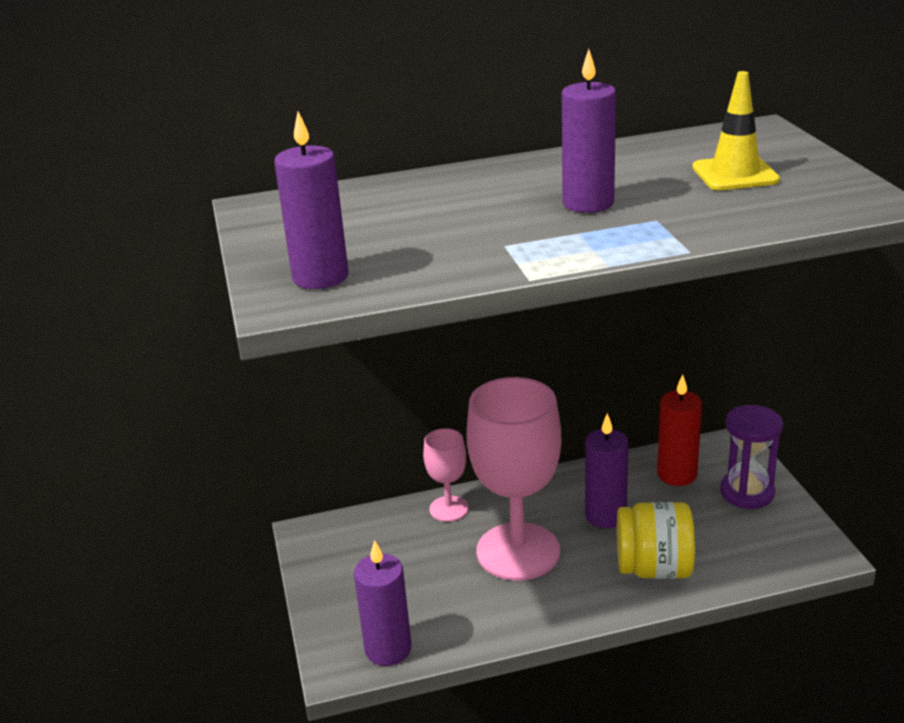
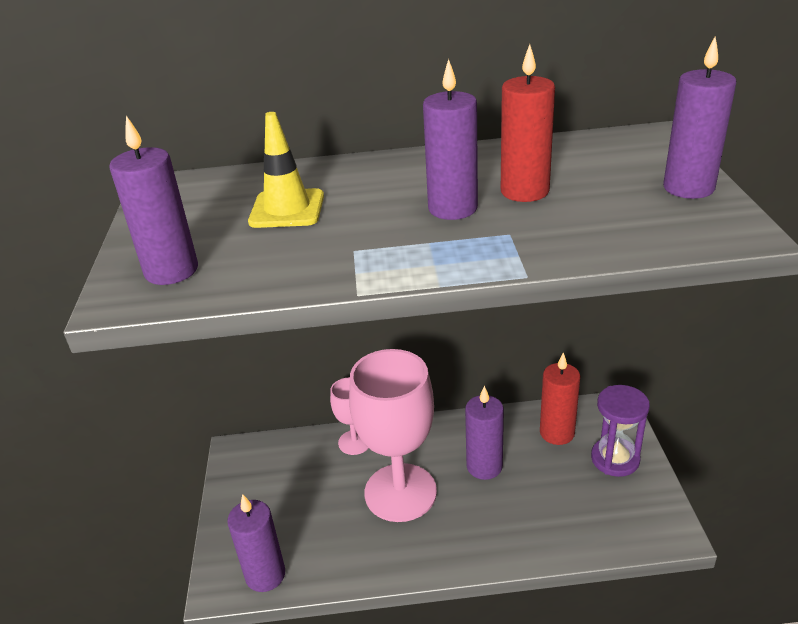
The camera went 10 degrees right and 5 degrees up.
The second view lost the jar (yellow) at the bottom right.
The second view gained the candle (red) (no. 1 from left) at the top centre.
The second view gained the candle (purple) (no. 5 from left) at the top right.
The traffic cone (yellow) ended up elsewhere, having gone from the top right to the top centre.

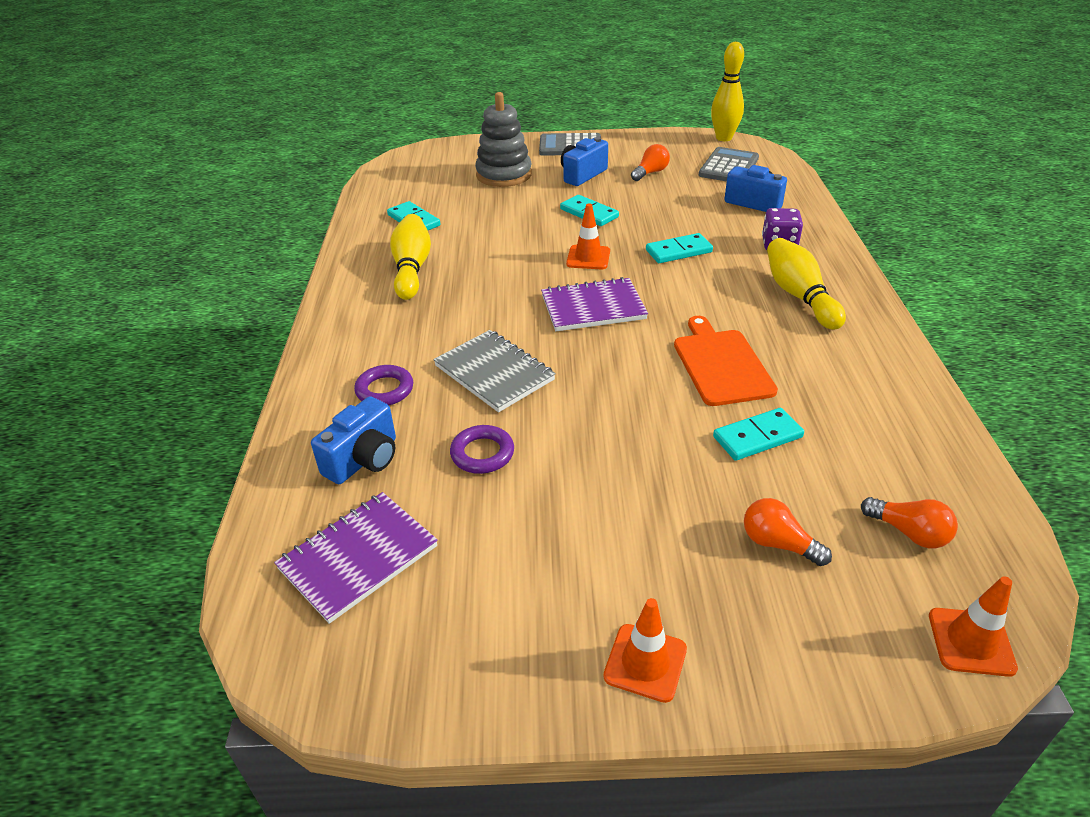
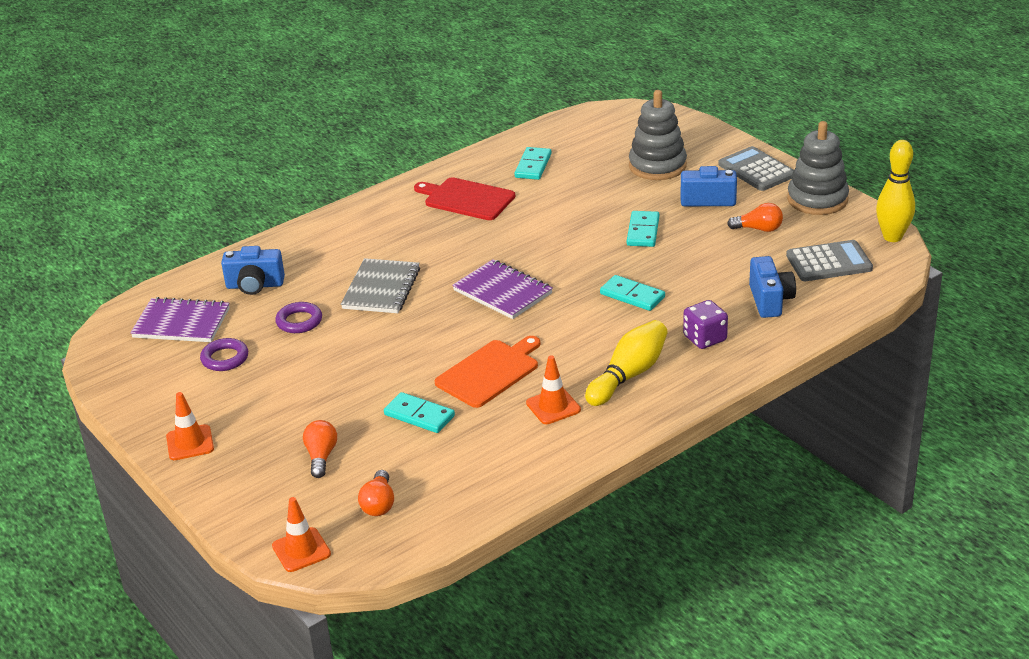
The camera went 55 degrees right and 5 degrees down.
The second view gained the stacking toy (grey) (no. 2 from left) at the top right.
The ring (purple) (no. 1 from left) ended up elsewhere, having gone from the centre to the middle left.
The traffic cone (orange) (no. 1 from left in the first image) ended up elsewhere, having gone from the top centre to the centre.
Where the bowling pin (yellow) (no. 1 from left) stood at the top centre, the cutting board (red) came to stand at the top centre.

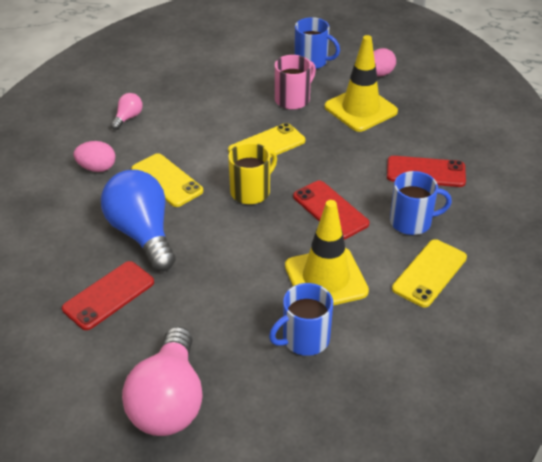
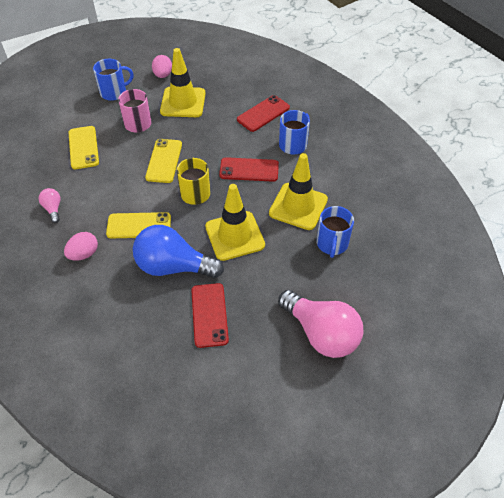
The camera went 50 degrees left and 10 degrees up.
The second view gained the traffic cone (yellow) (no. 2 from left) at the centre.
The phone (yellow) (no. 3 from left in the first image) ended up elsewhere, having gone from the middle right to the top left.

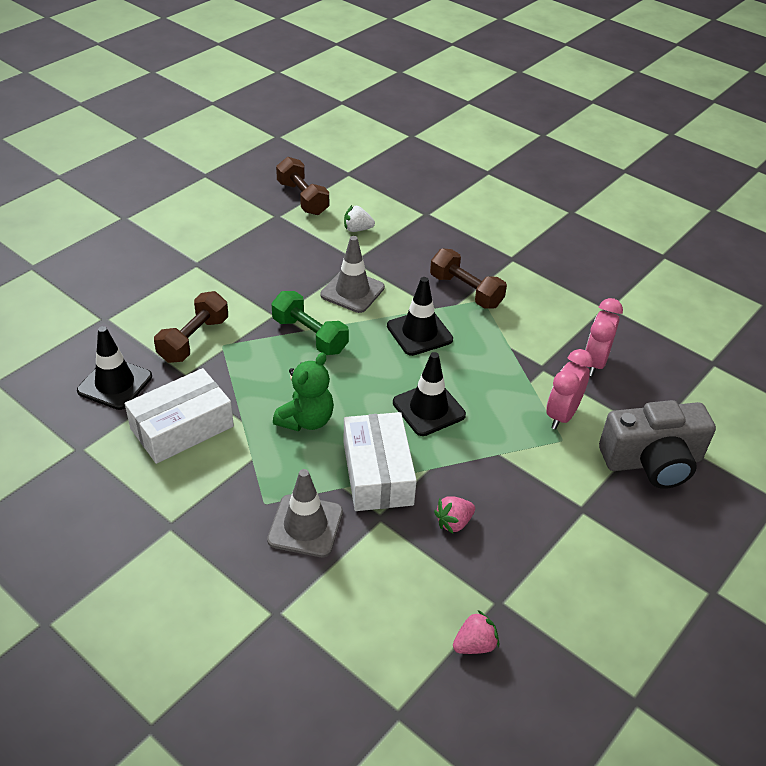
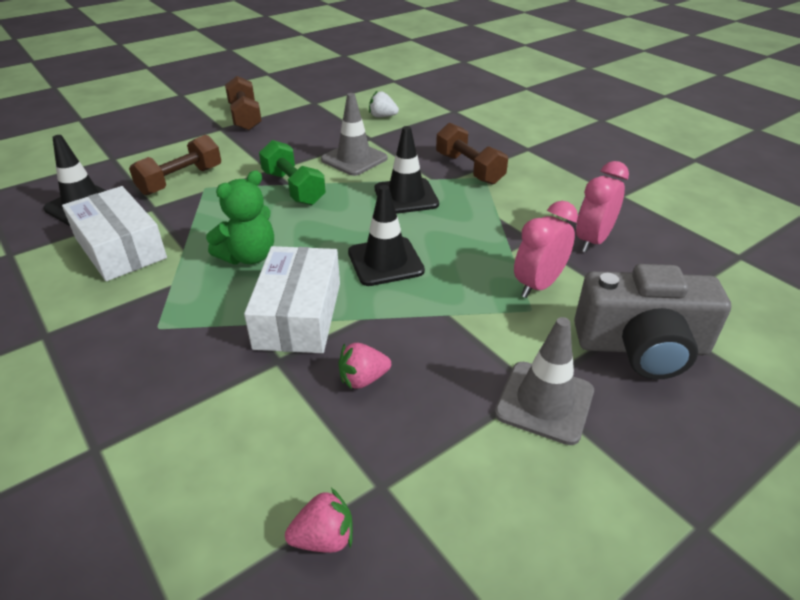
The camera went 15 degrees right and 5 degrees down.
The traffic cone (grey) (no. 1 from left in the first image) ended up elsewhere, having gone from the bottom centre to the middle right.
The dumbbell (brown) (no. 2 from left) ended up elsewhere, having gone from the top centre to the top left.
The box (white) (no. 1 from left) at the middle left ended up facing another way, 75 degrees clockwise from before.

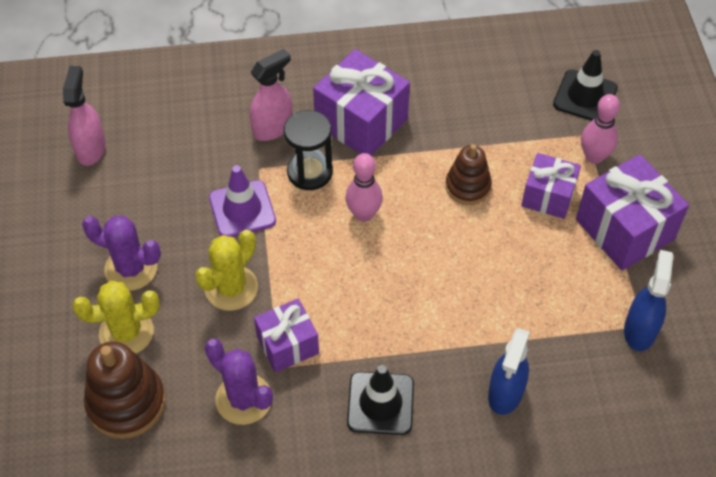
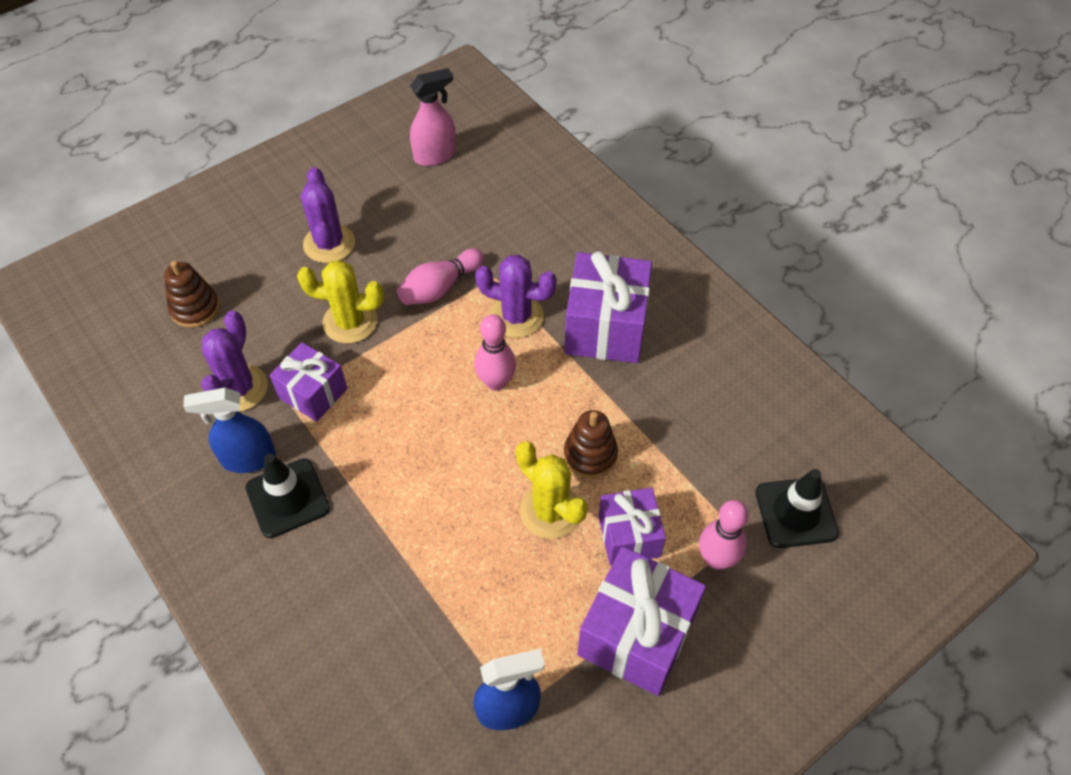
The camera went 60 degrees right and 0 degrees up.
The second view lost the spray bottle (pink) (no. 2 from left) at the top centre.
The cactus (yellow) (no. 1 from left in the first image) ended up elsewhere, having gone from the middle left to the centre.
The spray bottle (blue) (no. 1 from left) ended up elsewhere, having gone from the bottom right to the middle left.
Where the traffic cone (purple) stood at the centre, the bowling pin (pink) (no. 1 from left) came to stand at the centre.
Where the hourglass (black) stood at the top centre, the cactus (purple) (no. 3 from left) came to stand at the centre.
The size of the stacking toy (brown) (no. 1 from left) at the bottom left changed by a factor of 0.65.

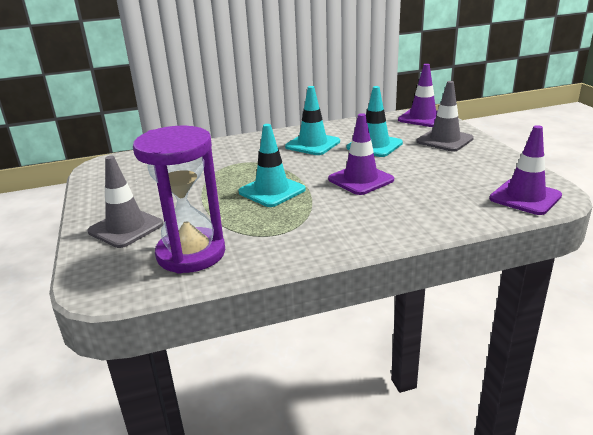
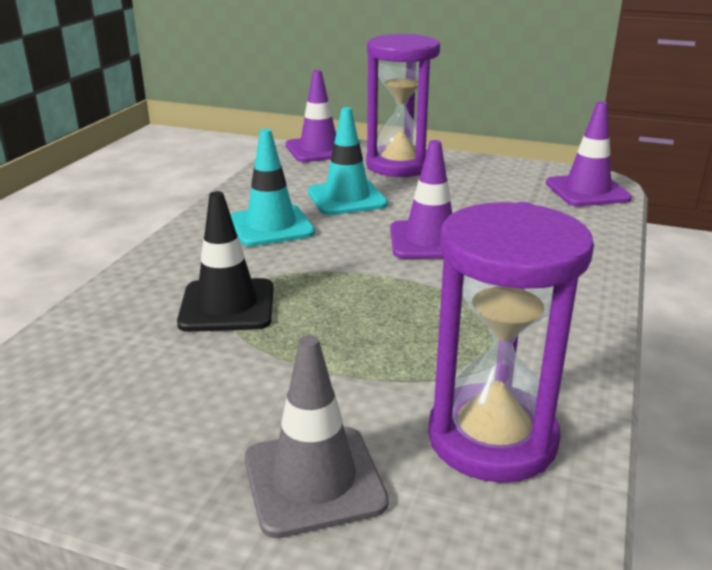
The camera went 55 degrees left and 0 degrees up.
The second view lost the traffic cone (turquoise) (no. 1 from left) at the centre.
The second view gained the traffic cone (black) at the middle left.
Where the traffic cone (grey) (no. 2 from left) stood at the top right, the hourglass (purple) (no. 1 from left) came to stand at the top centre.

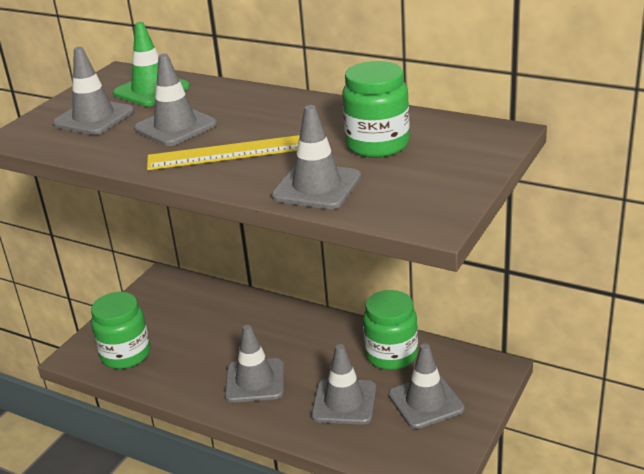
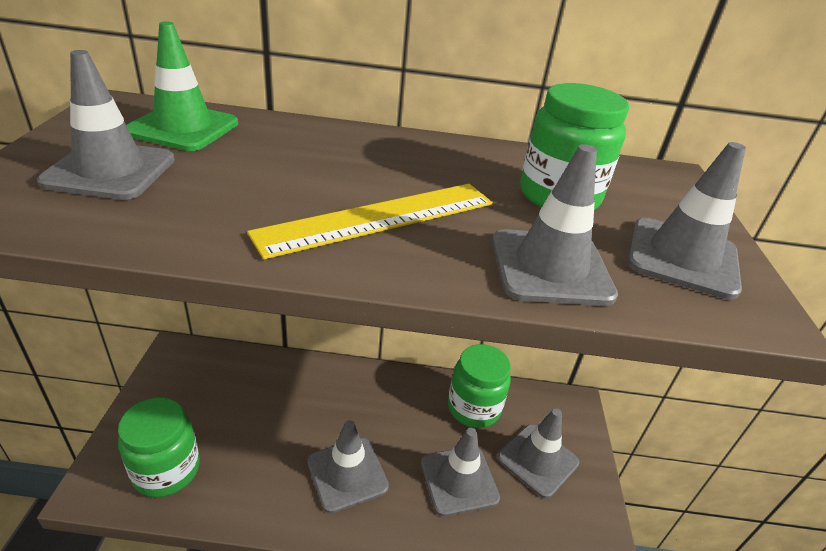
The camera went 30 degrees left and 5 degrees up.
The traffic cone (grey) (no. 2 from left in the first image) ended up elsewhere, having gone from the top left to the middle right.

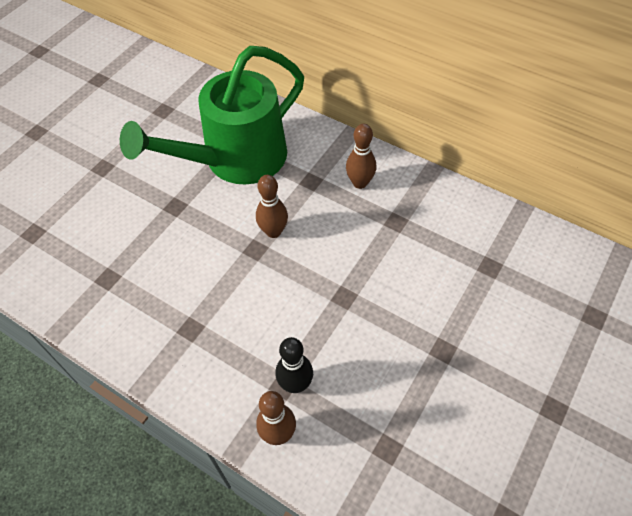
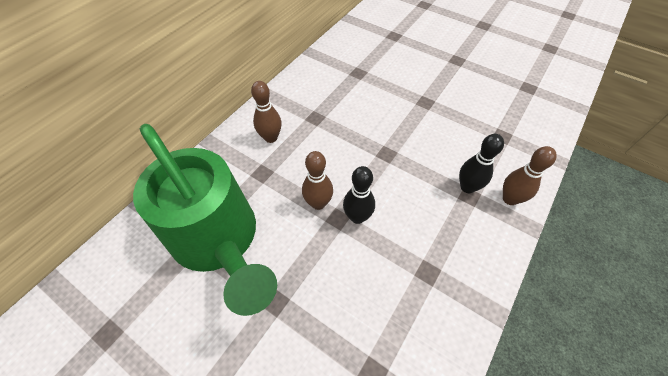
The camera went 90 degrees left and 0 degrees up.
The second view gained the bowling pin (black) (no. 1 from left) at the centre.

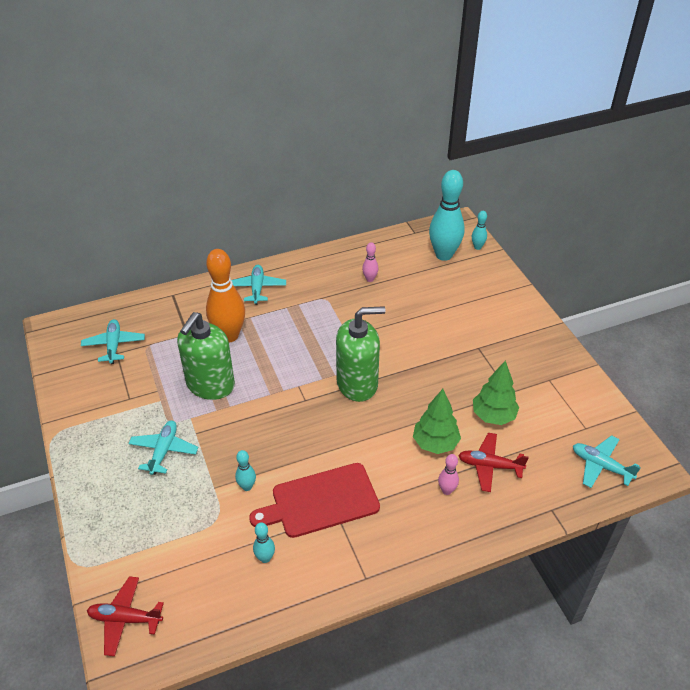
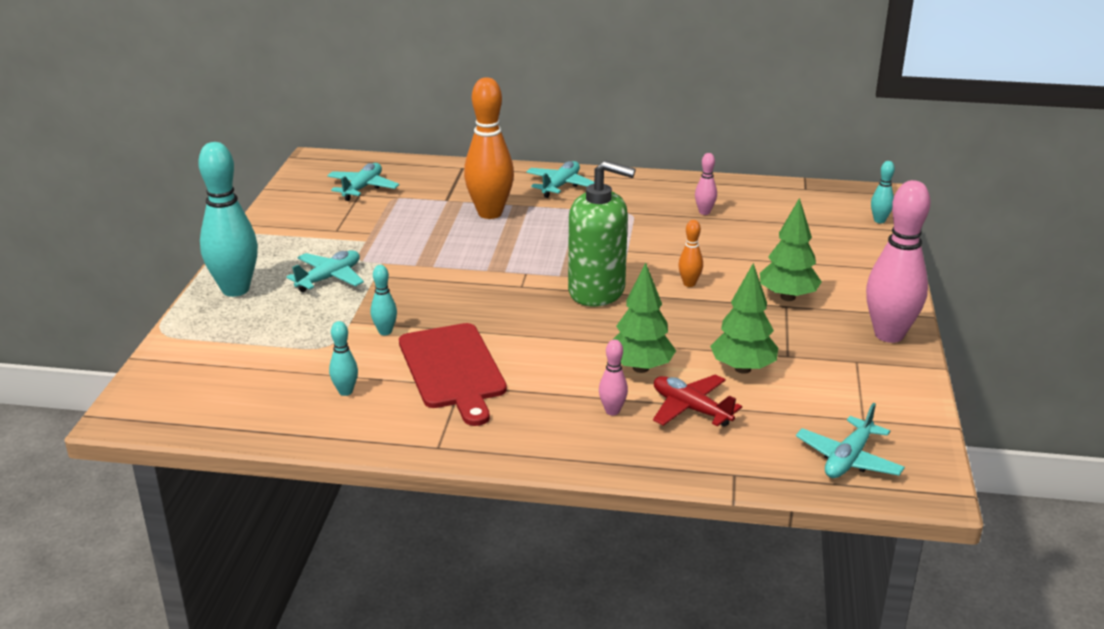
The camera went 30 degrees right and 15 degrees down.
The second view lost the plane (red) (no. 1 from left) at the bottom left.
The second view lost the soap dispenser (green) (no. 1 from left) at the middle left.
The second view gained the bowling pin (orange) (no. 2 from left) at the centre.
The second view gained the tree (green) (no. 3 from left) at the middle right.
The second view gained the bowling pin (pink) (no. 3 from left) at the middle right.
The bowling pin (turquoise) (no. 3 from left in the first image) ended up elsewhere, having gone from the top centre to the middle left.
The cutting board (red) at the bottom centre ended up facing another way, 120 degrees counterclockwise from before.
The plane (turquoise) (no. 4 from left) at the bottom right ended up facing another way, 120 degrees counterclockwise from before.

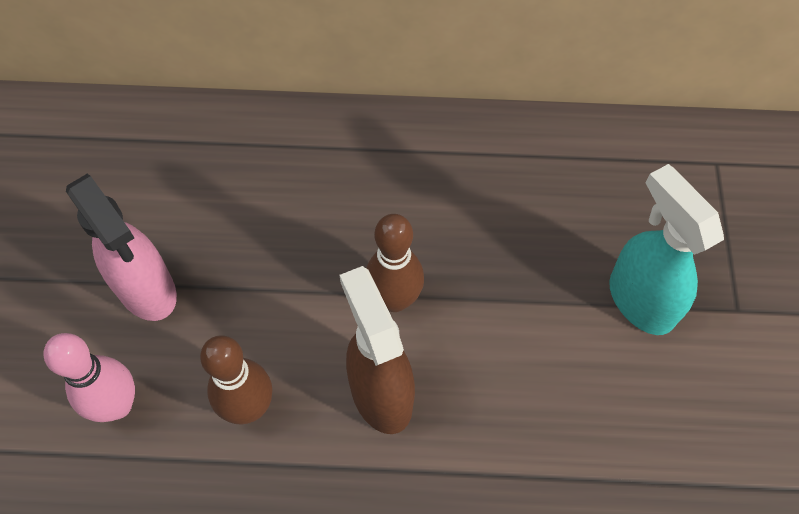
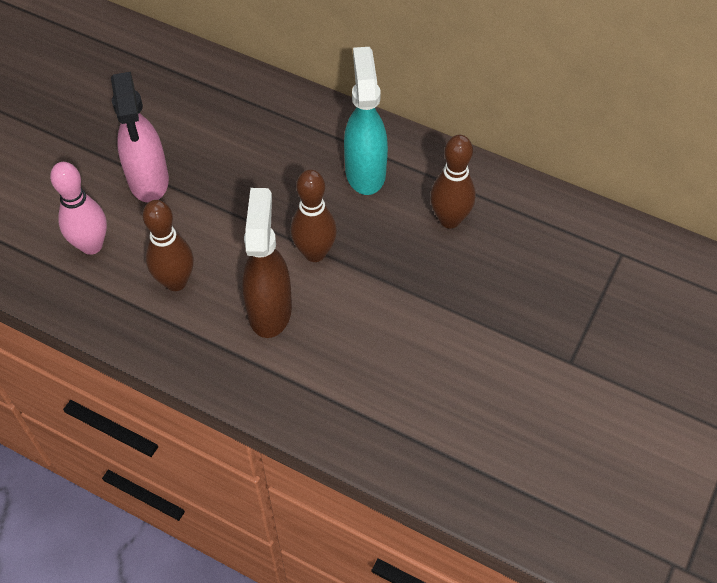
The camera went 25 degrees right and 5 degrees down.
The second view gained the bowling pin (brown) (no. 3 from left) at the top centre.
The spray bottle (turquoise) ended up elsewhere, having gone from the middle right to the top centre.

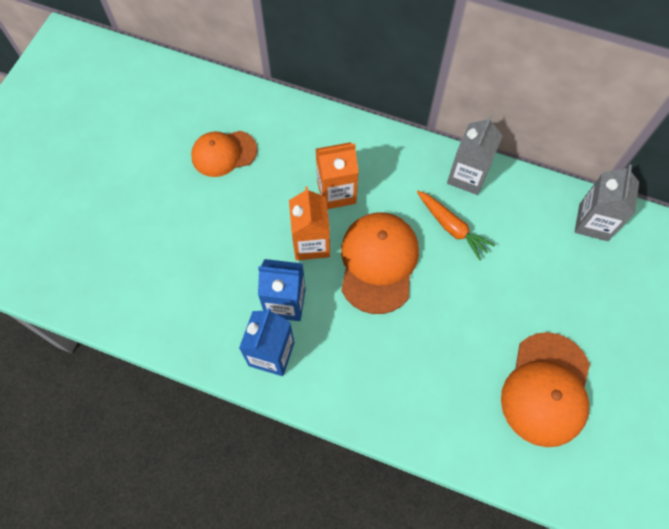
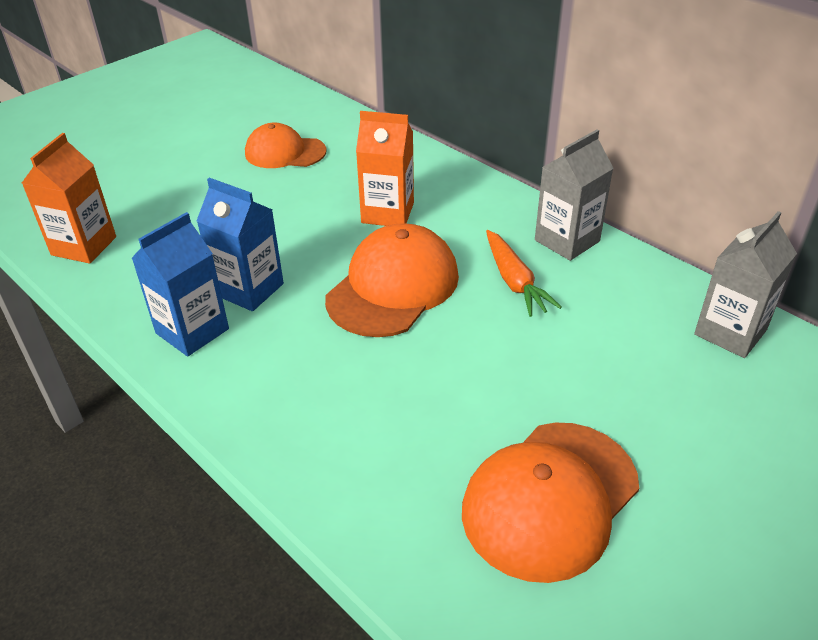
The camera went 25 degrees right and 25 degrees down.
The carton (orange) (no. 1 from left) ended up elsewhere, having gone from the centre to the top left.

